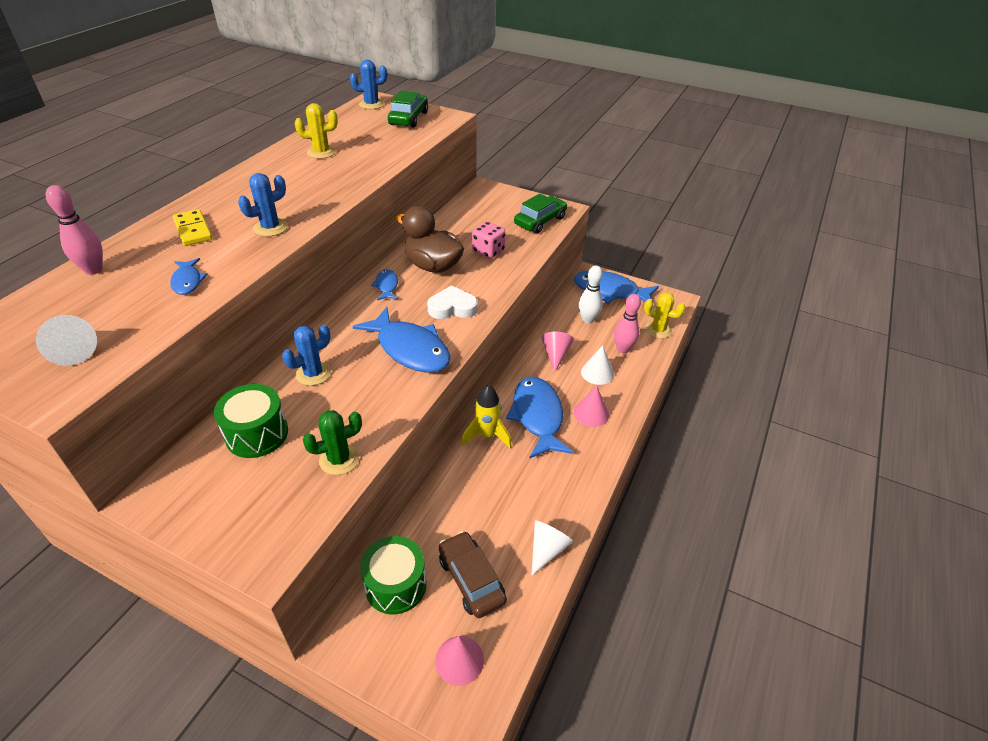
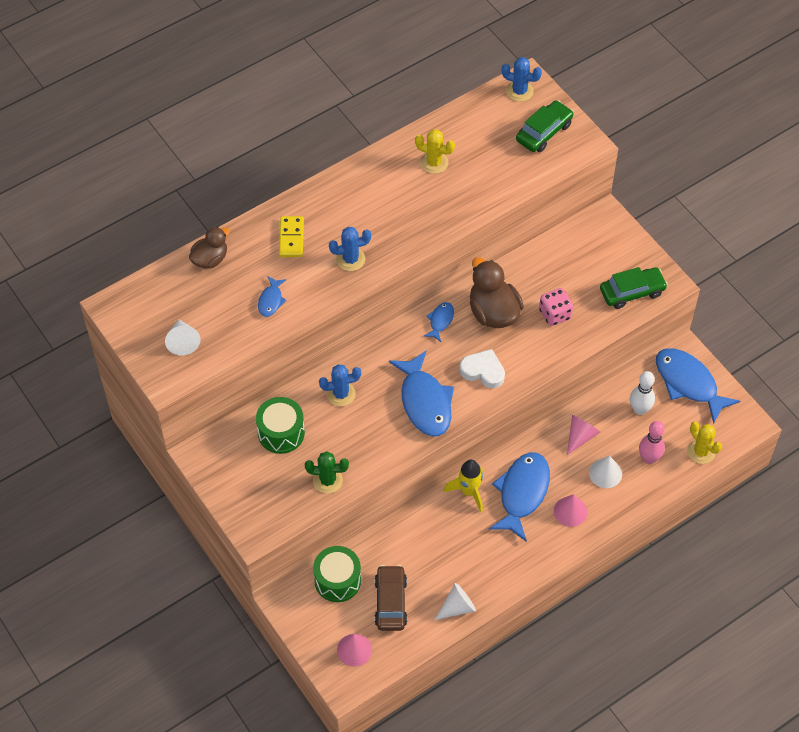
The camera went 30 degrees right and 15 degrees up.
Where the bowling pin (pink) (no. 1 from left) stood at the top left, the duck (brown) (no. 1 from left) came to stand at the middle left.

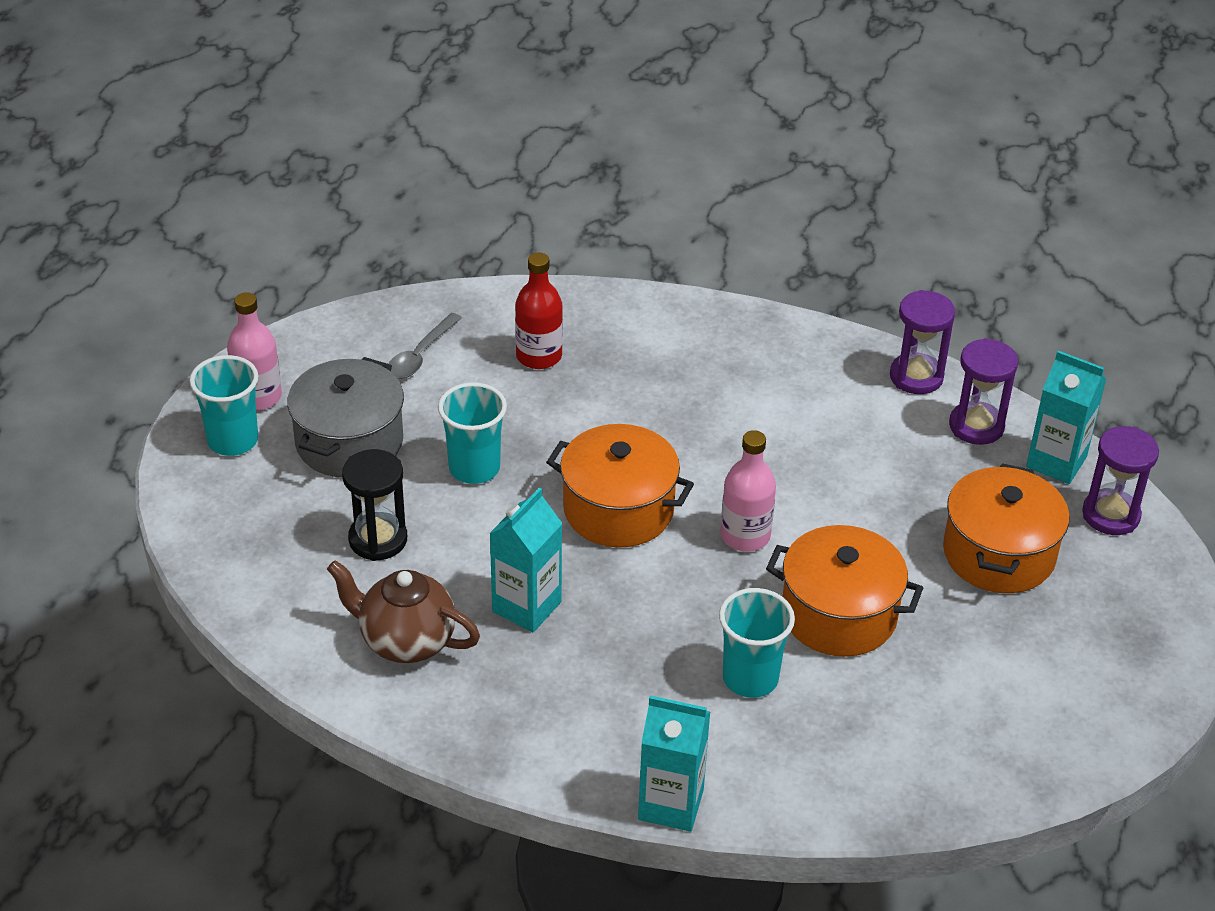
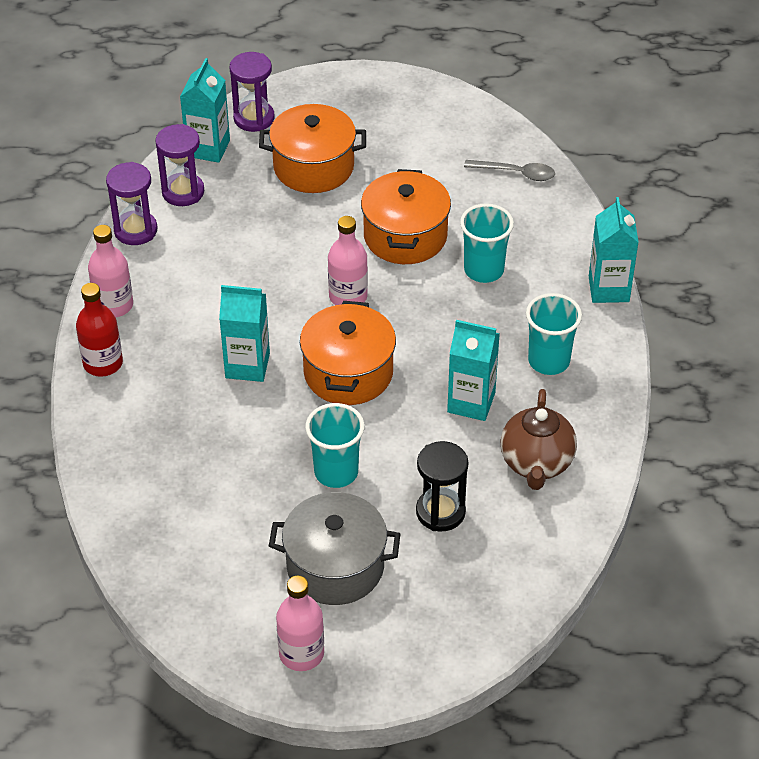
The camera went 105 degrees left and 5 degrees up.
The second view gained the bottle (pink) (no. 1 from left) at the middle left.
The second view gained the carton (turquoise) (no. 2 from left) at the middle left.
The cup (turquoise) (no. 1 from left in the first image) ended up elsewhere, having gone from the middle left to the middle right.
The spoon (grey) ended up elsewhere, having gone from the centre to the top right.
The bottle (red) ended up elsewhere, having gone from the centre to the middle left.

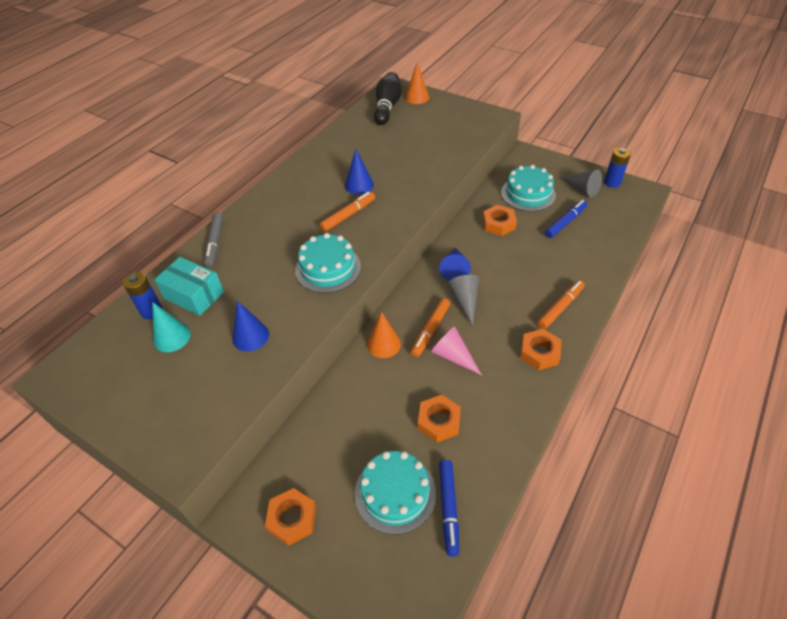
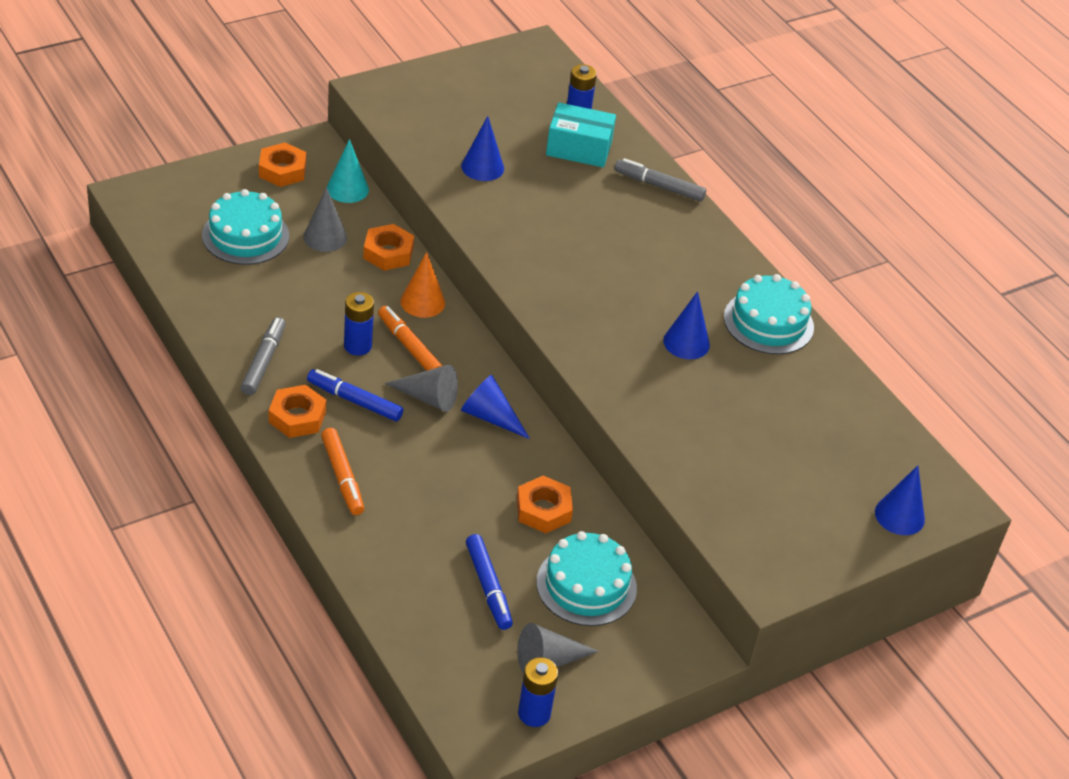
The camera went 110 degrees right and 5 degrees down.
The second view lost the marker (orange) (no. 1 from left) at the centre.
The second view lost the bowling pin (black) at the top centre.
The second view gained the marker (grey) (no. 1 from left) at the middle left.
The second view gained the cone (grey) (no. 1 from left) at the top left.
The cone (turquoise) ended up elsewhere, having gone from the middle left to the top left.
The cake (turquoise) (no. 1 from left in the first image) ended up elsewhere, having gone from the centre to the middle right.
The nut (orange) (no. 2 from left in the first image) ended up elsewhere, having gone from the bottom centre to the top centre.
The marker (blue) (no. 1 from left) ended up elsewhere, having gone from the bottom centre to the middle left.
Where the cone (pink) stood at the centre, the battery (blue) (no. 1 from left) came to stand at the centre.
What was the cone (orange) (no. 2 from left) at the top centre turned into the cone (blue) (no. 4 from left) at the middle right.
The box (turquoise) at the middle left ended up facing another way, 45 degrees clockwise from before.

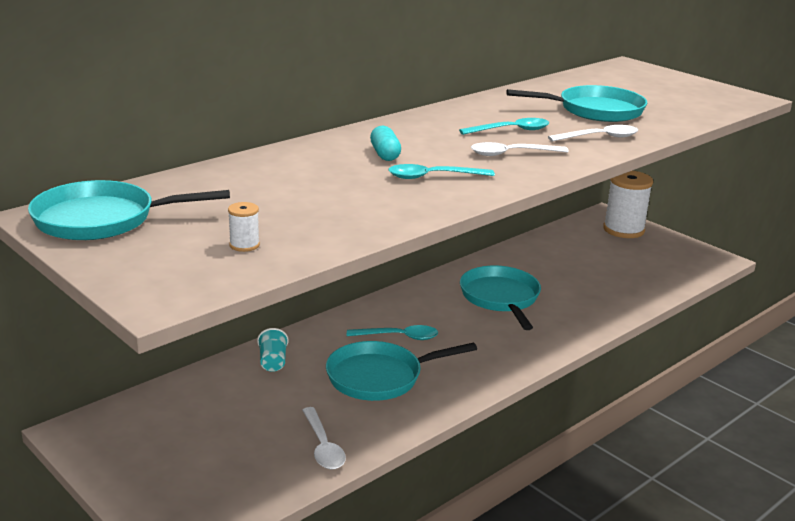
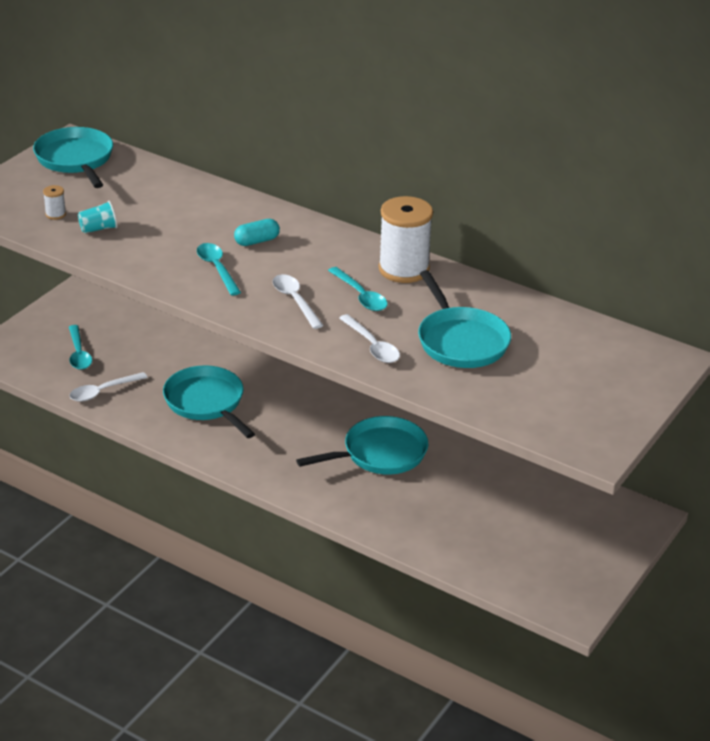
The camera went 75 degrees right and 10 degrees up.
The cup (turquoise) ended up elsewhere, having gone from the bottom centre to the top left.
The spoon (turquoise) (no. 1 from left) ended up elsewhere, having gone from the centre to the middle left.
The spool (white) (no. 2 from left) ended up elsewhere, having gone from the middle right to the top centre.

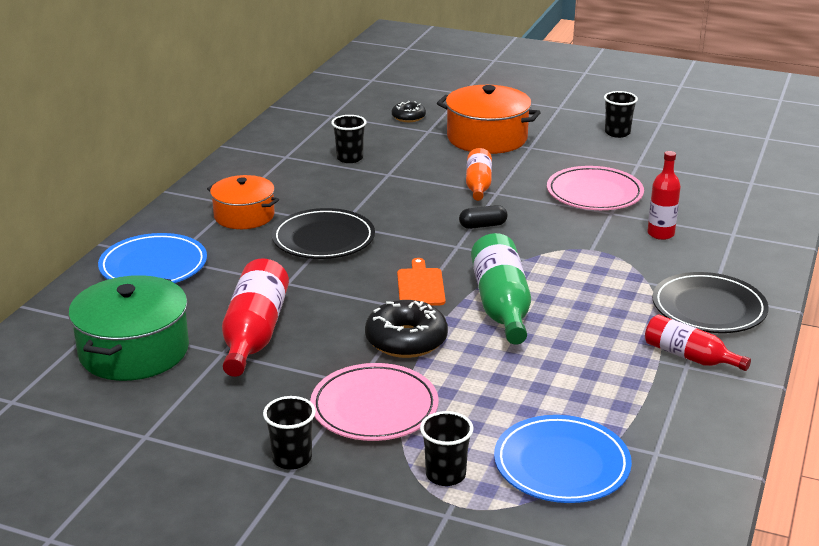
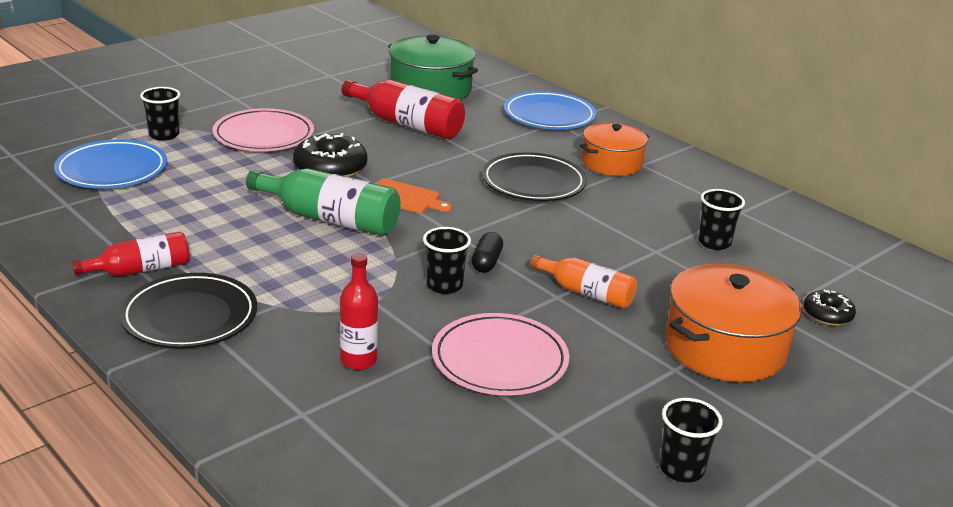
The camera went 115 degrees right and 0 degrees up.
The cup (black) (no. 1 from left in the first image) ended up elsewhere, having gone from the bottom centre to the centre.

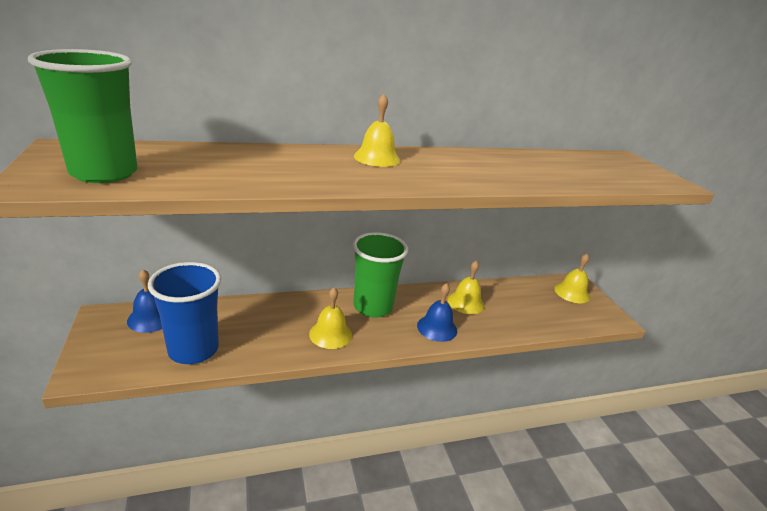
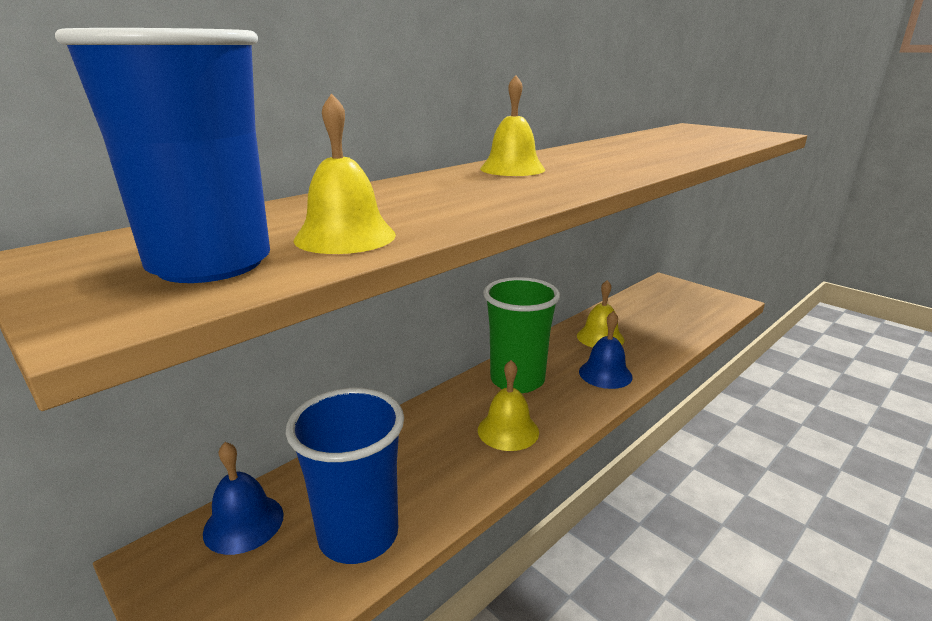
The camera went 25 degrees left and 5 degrees down.
The bell (yellow) (no. 4 from left in the first image) ended up elsewhere, having gone from the middle right to the top centre.
What was the cup (green) (no. 1 from left) at the top left turned into the cup (blue) (no. 1 from left) at the top left.

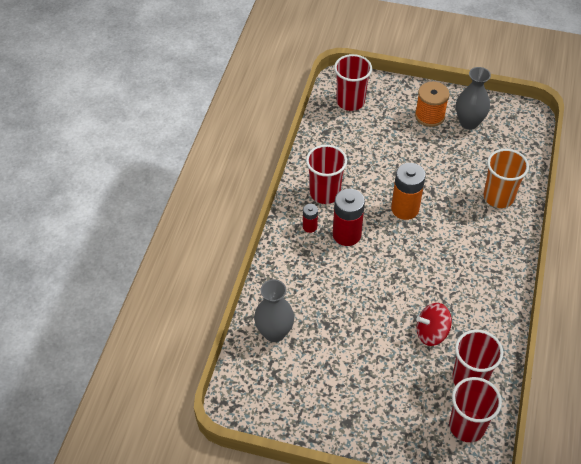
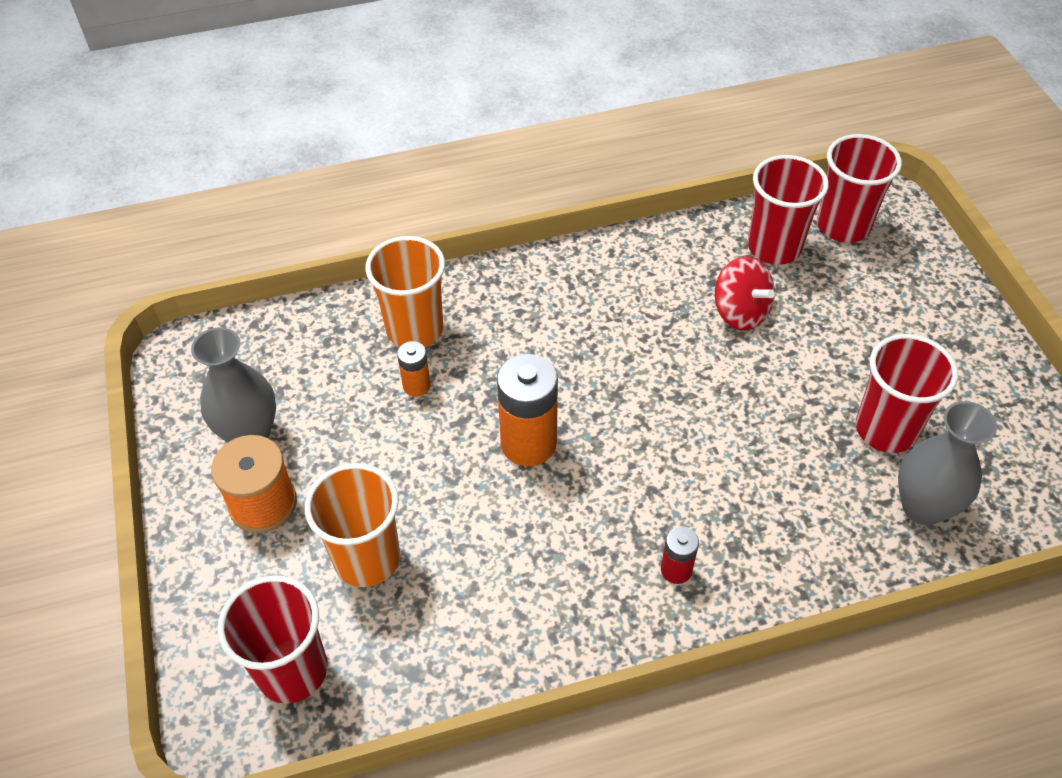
The camera went 120 degrees left and 0 degrees up.
The second view lost the battery (red) (no. 2 from left) at the centre.
The second view gained the cup (orange) (no. 1 from left) at the bottom left.
The second view gained the battery (orange) (no. 1 from left) at the centre.
The cup (red) (no. 1 from left in the first image) ended up elsewhere, having gone from the centre to the middle right.

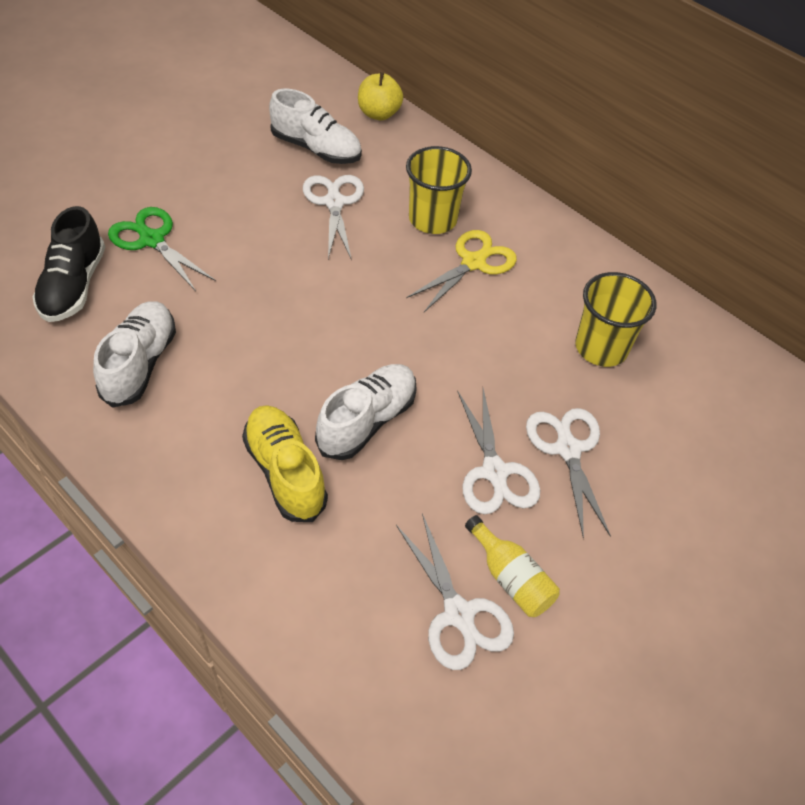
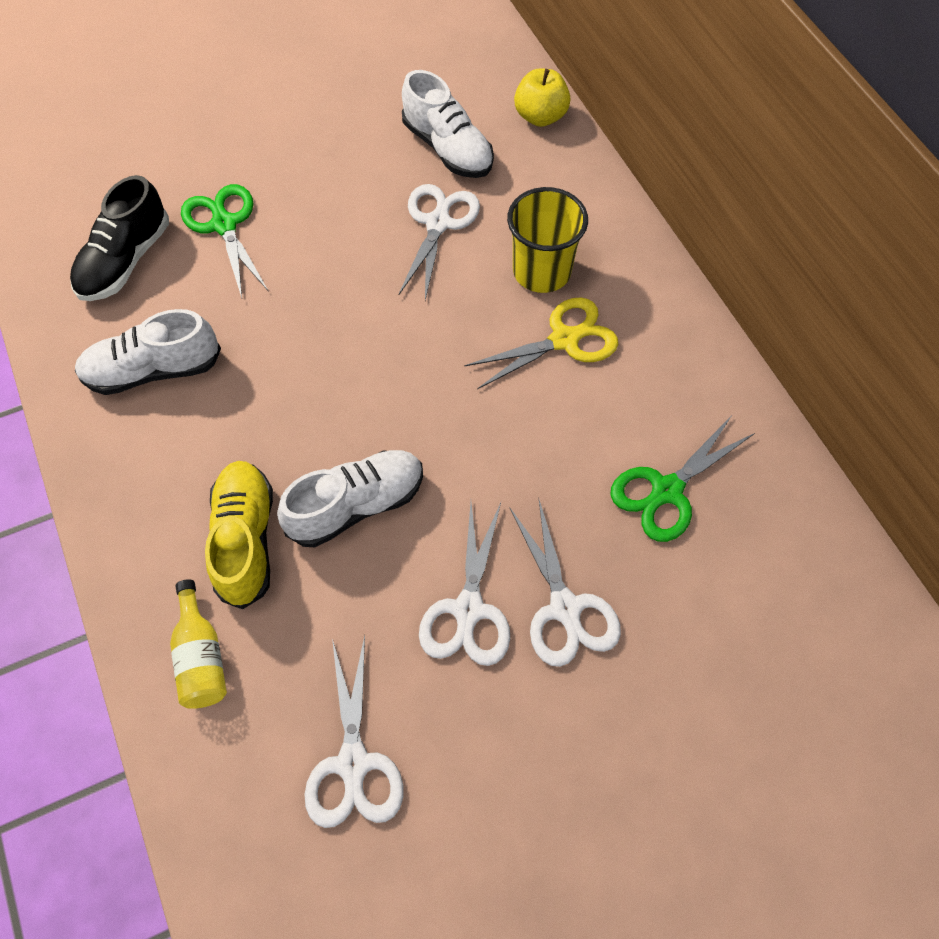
The camera went 25 degrees right and 10 degrees up.
The bottle (yellow) ended up elsewhere, having gone from the bottom centre to the bottom left.
Where the cup (yellow) (no. 2 from left) stood at the middle right, the scissors (green) (no. 2 from left) came to stand at the middle right.
The shoe (white) (no. 1 from left) at the middle left ended up facing another way, 135 degrees counterclockwise from before.
The scissors (white) (no. 4 from left) at the middle right ended up facing another way, 150 degrees clockwise from before.

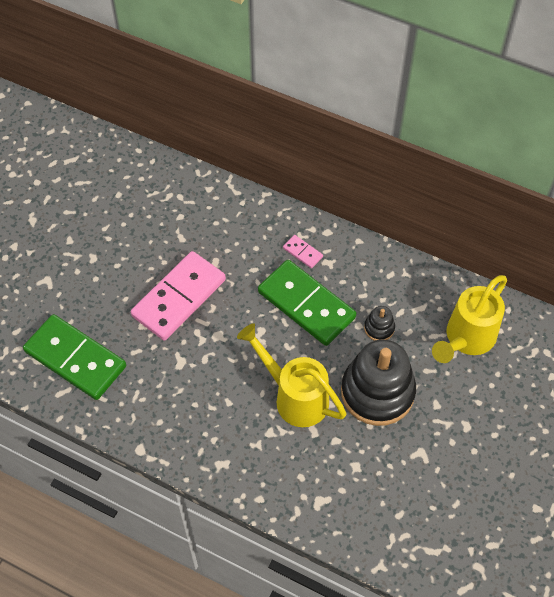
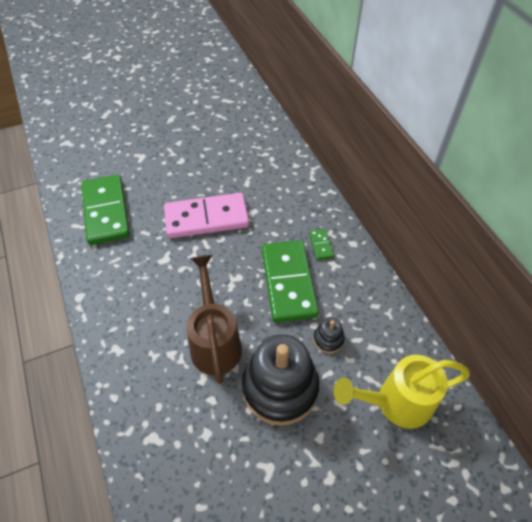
The camera went 40 degrees right and 5 degrees down.
What was the watering can (yellow) (no. 1 from left) at the centre turned into the watering can (brown) at the centre.
What was the domino (pink) (no. 2 from left) at the centre turned into the domino (green) (no. 3 from left) at the centre.

